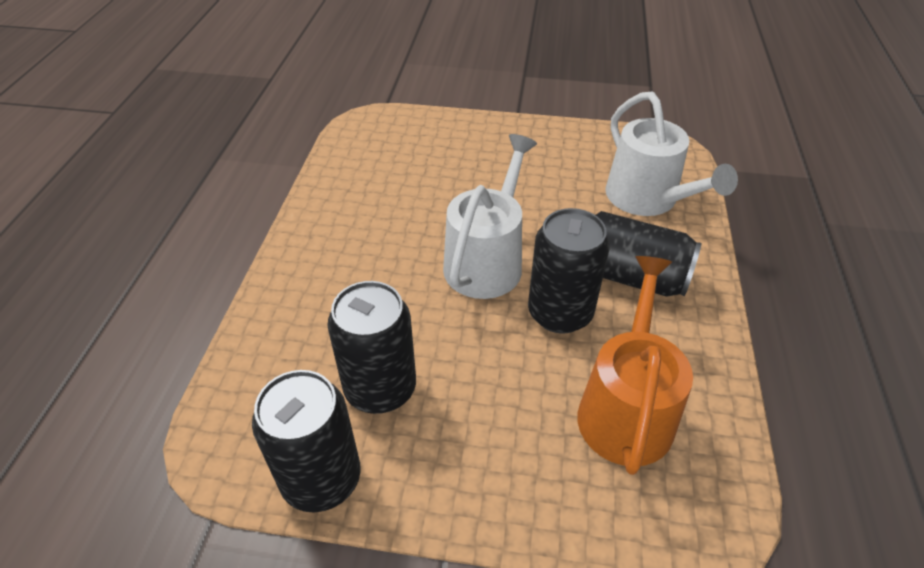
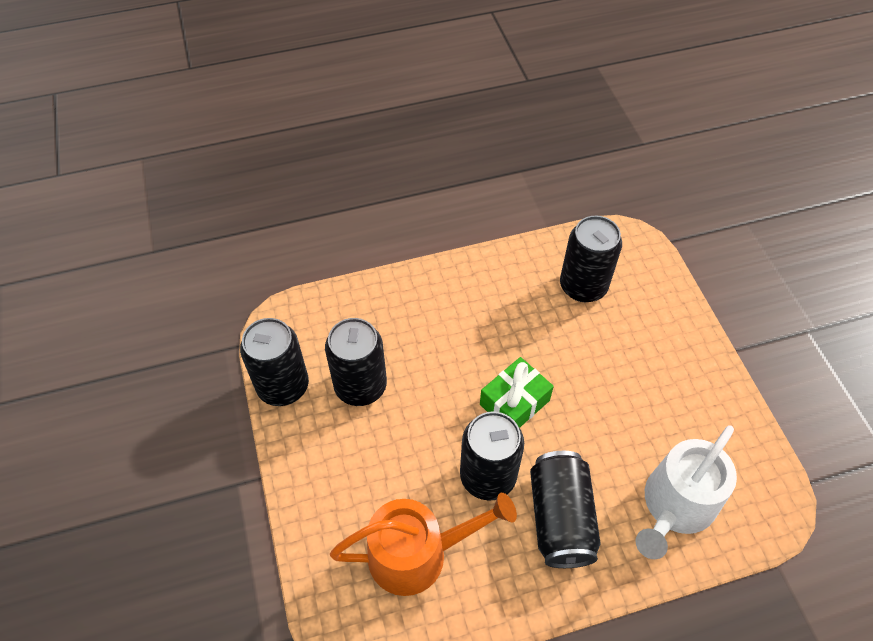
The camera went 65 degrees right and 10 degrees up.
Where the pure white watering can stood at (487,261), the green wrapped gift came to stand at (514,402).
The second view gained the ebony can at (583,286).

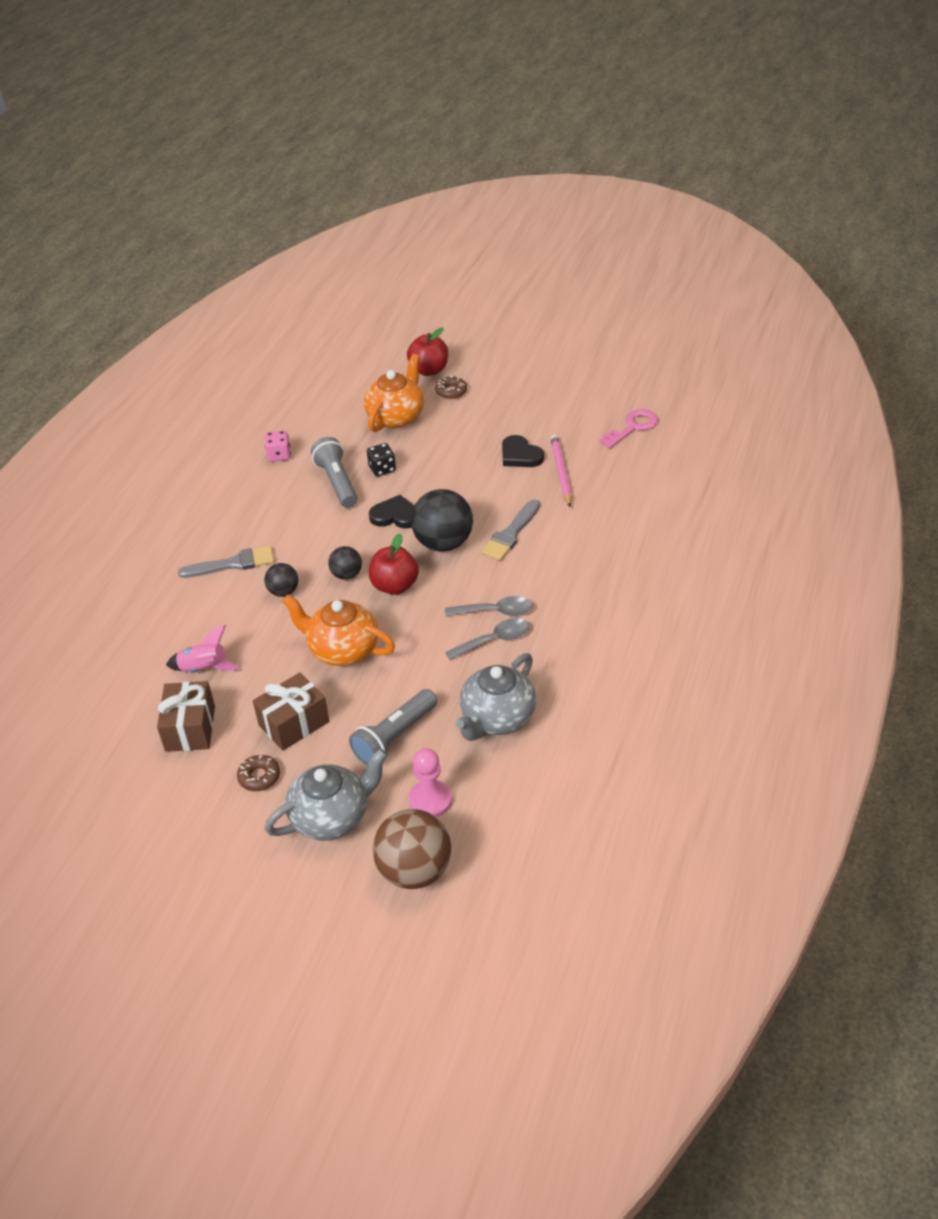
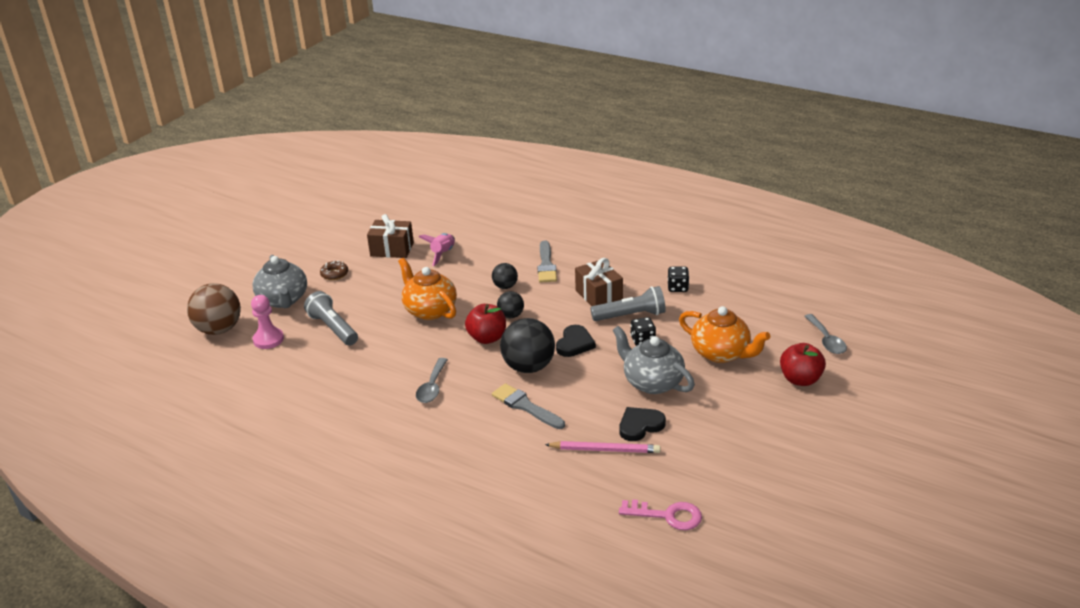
The camera went 100 degrees right and 10 degrees down.
The second view lost the russet glazed donut at (451,392).
The rosy latchkey at (632,427) ended up facing another way, 45 degrees counterclockwise from before.
What was the rosy game die at (279,455) turned into the ebony game die at (677,288).
The orange-coloured teapot at (342,650) ended up facing another way, 75 degrees counterclockwise from before.
The grey teaspoon ended up elsewhere, having gone from (494,640) to (826,340).
The grey teapot ended up elsewhere, having gone from (497,718) to (652,382).
The russet wrapped gift ended up elsewhere, having gone from (294,723) to (598,295).

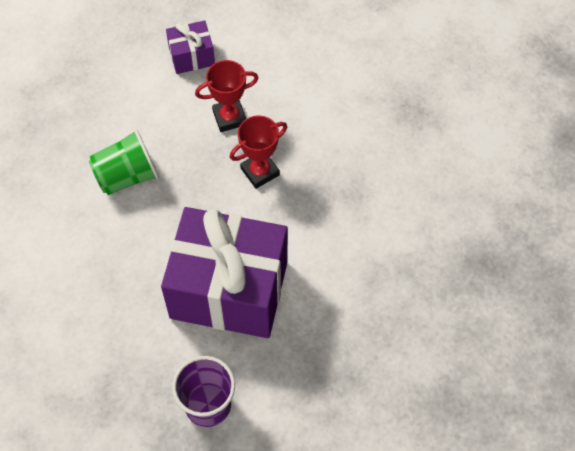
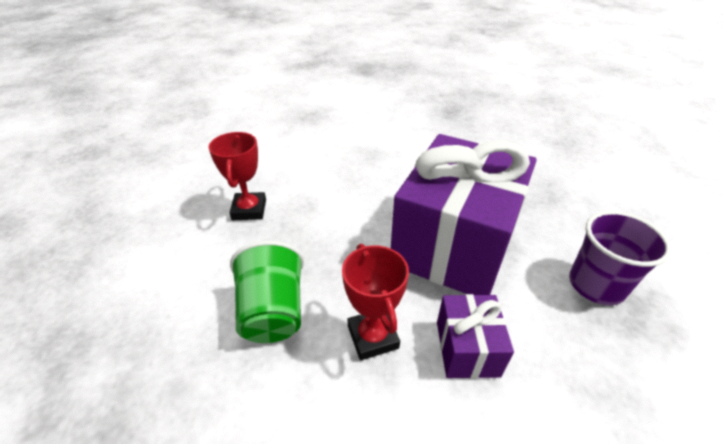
The camera went 75 degrees left and 20 degrees down.
The royal purple wrapped gift ended up elsewhere, having gone from (192,56) to (467,348).
The red award cup ended up elsewhere, having gone from (260,172) to (373,337).

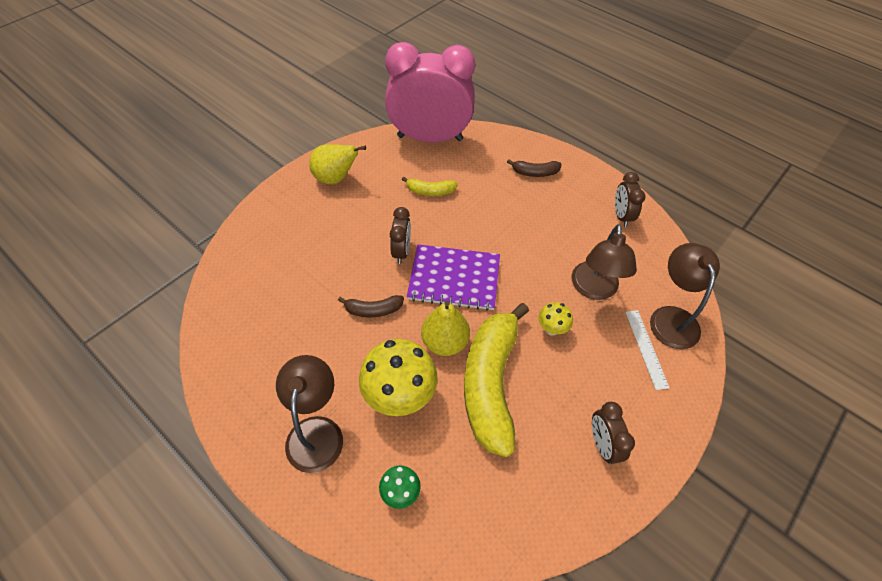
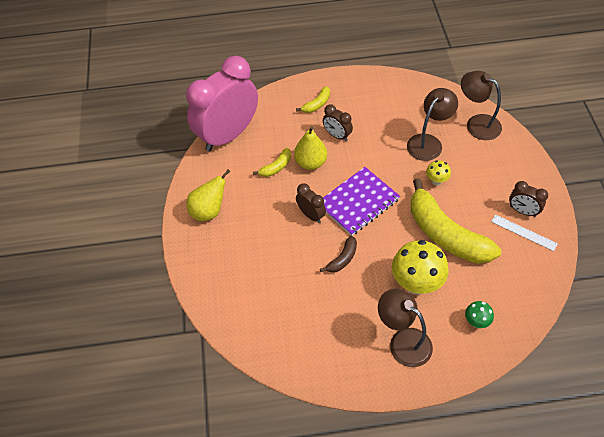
The camera went 45 degrees left and 0 degrees up.
What was the russet toy banana at (535,173) turned into the golden toy banana at (317,104).
The russet bedside clock ended up elsewhere, having gone from (621,216) to (337,135).
The russet desk lamp at (594,289) ended up facing another way, 105 degrees counterclockwise from before.
The golden pear fruit ended up elsewhere, having gone from (445,342) to (310,163).
The pure white ruler ended up elsewhere, having gone from (646,348) to (523,232).

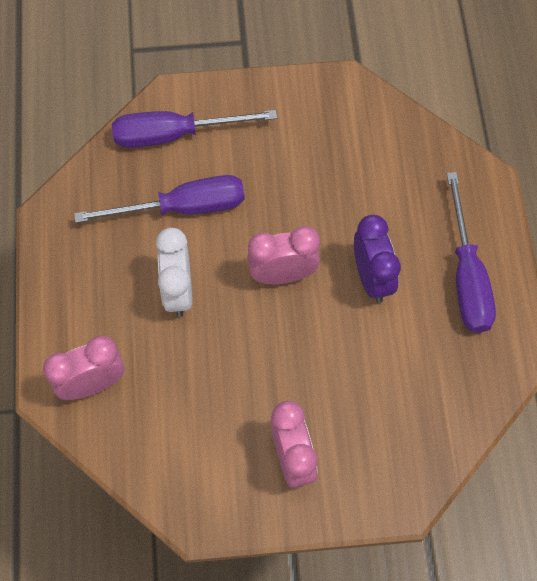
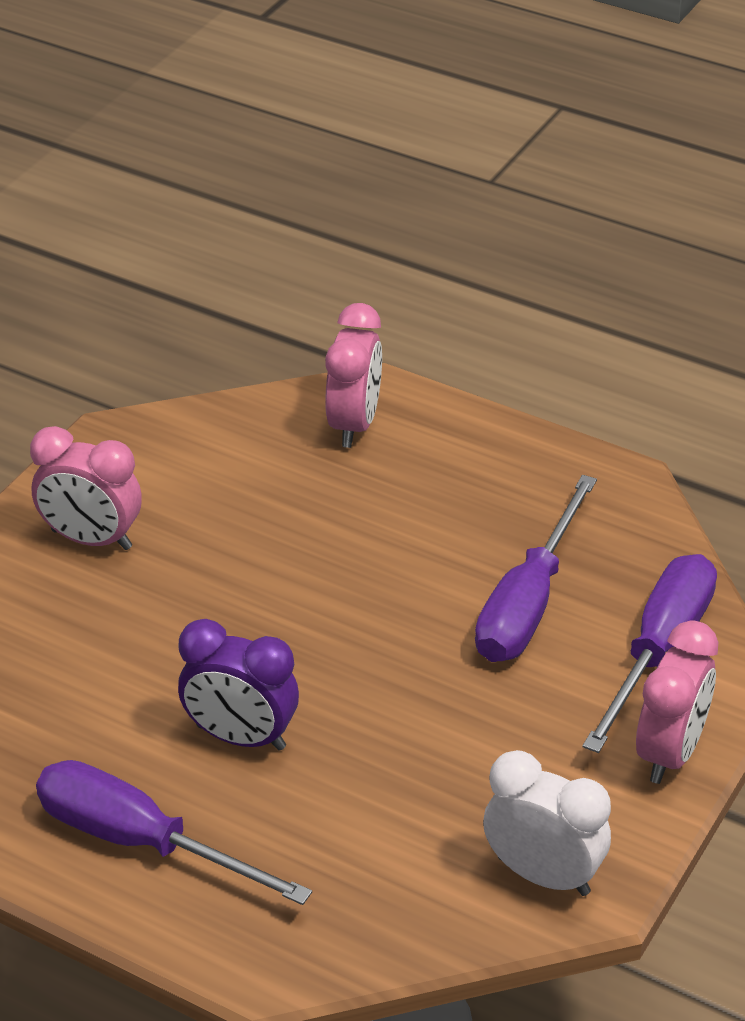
The camera went 125 degrees right and 25 degrees down.
The rosy bedside clock ended up elsewhere, having gone from (283,275) to (670,753).
The pure white bedside clock ended up elsewhere, having gone from (178,291) to (543,875).

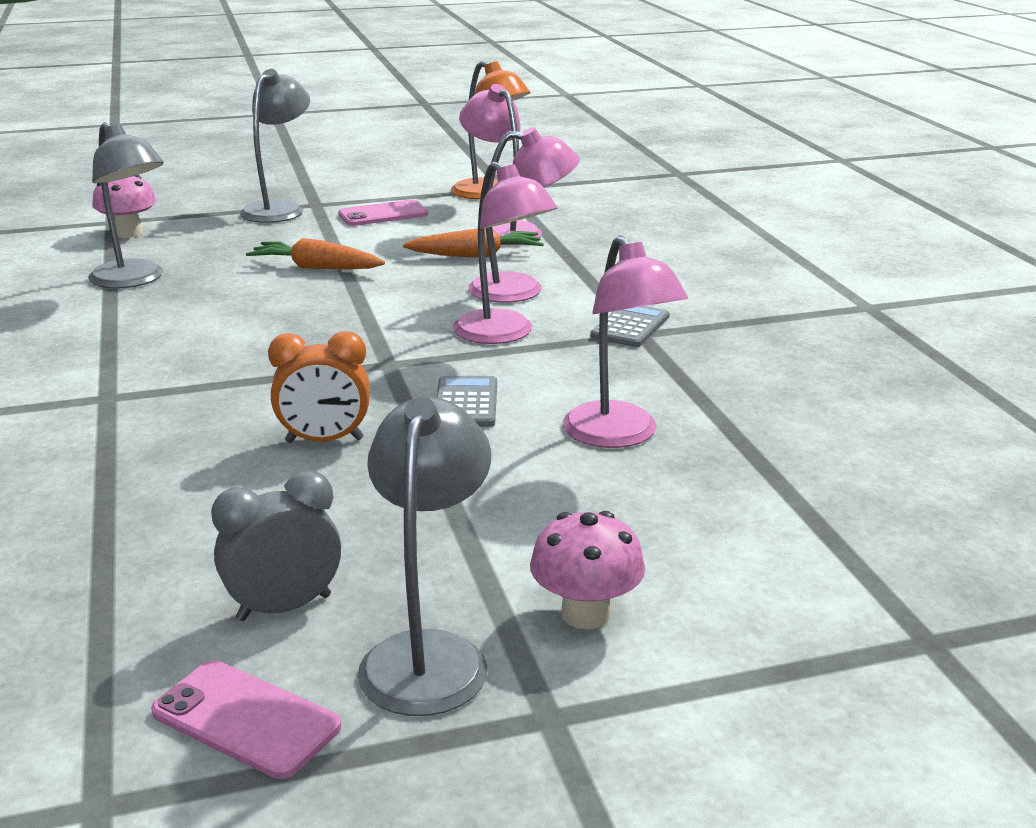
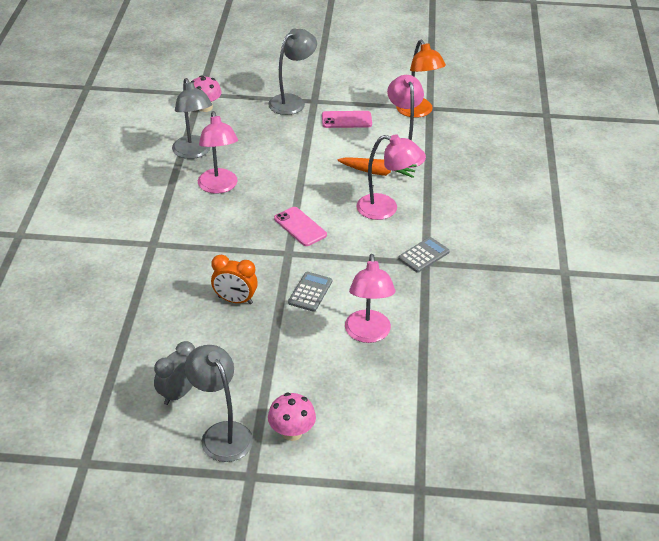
The camera went 20 degrees right and 15 degrees up.
The rosy desk lamp ended up elsewhere, having gone from (503,334) to (219,187).
The second view lost the orange-coloured toy carrot at (315,268).
The grey desk lamp at (428,654) ended up facing another way, 60 degrees counterclockwise from before.
The grey bedside clock at (284,607) ended up facing another way, 45 degrees counterclockwise from before.
The rosy smartphone ended up elsewhere, having gone from (246,719) to (300,227).

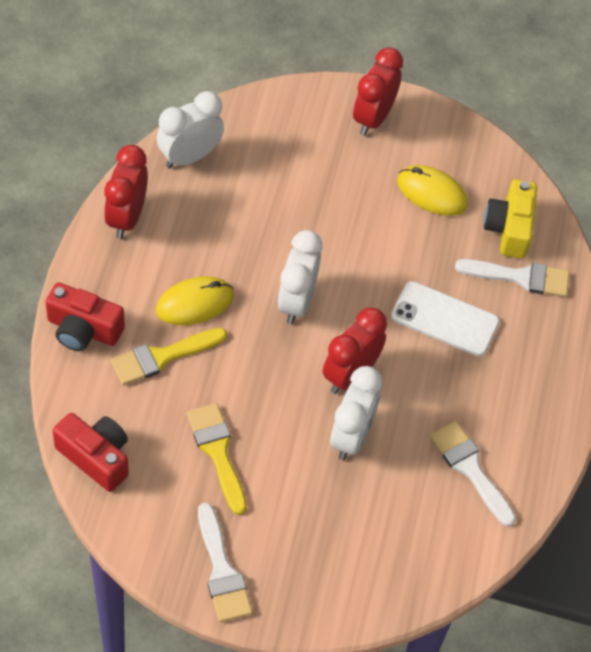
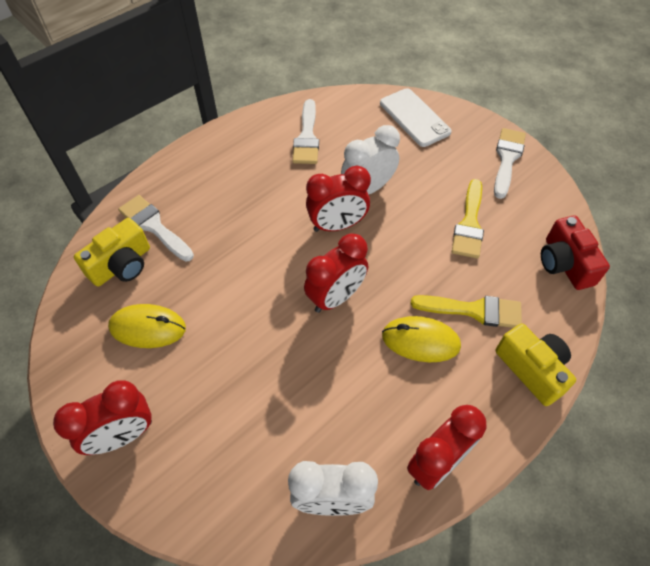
The camera went 140 degrees left and 0 degrees up.
The golden PC mouse at (432,193) ended up facing another way, 60 degrees counterclockwise from before.
What was the pure white bedside clock at (296,302) turned into the red bedside clock at (335,297).
The pure white smartphone ended up elsewhere, having gone from (445,319) to (414,117).
What was the red photo camera at (83,329) turned into the golden photo camera at (532,369).

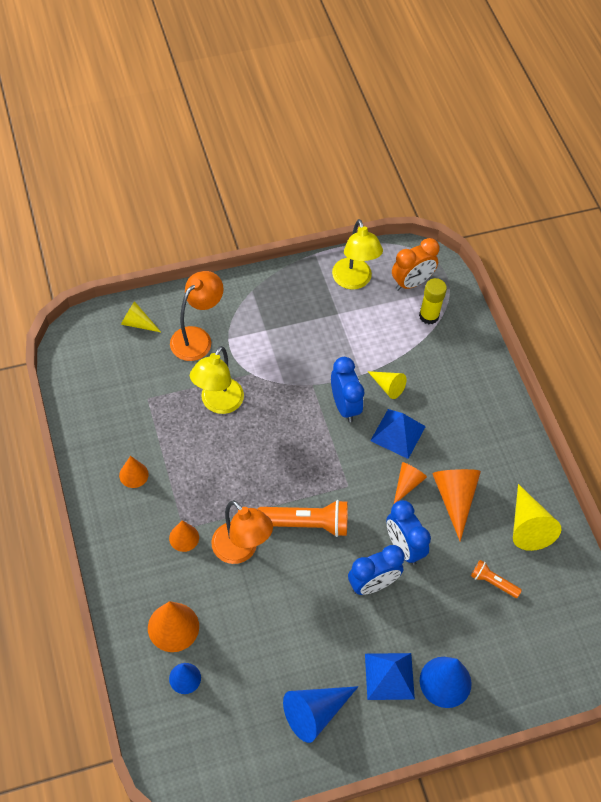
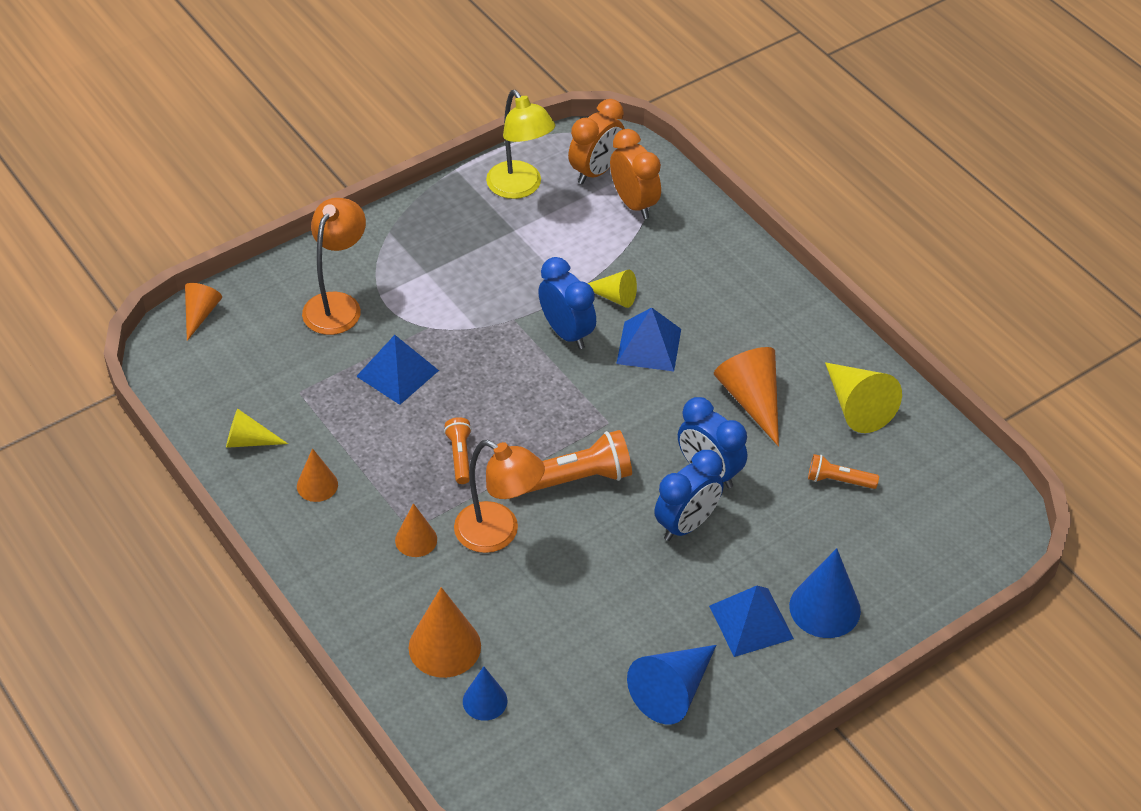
The camera went 15 degrees left and 10 degrees down.
Where the golden glue stood at (429,316), the orange-coloured bedside clock came to stand at (634,203).
The golden cone ended up elsewhere, having gone from (137,323) to (249,441).
Where the golden desk lamp stood at (218,403), the royal blue pyramid shape came to stand at (397,373).
The orange-coloured cone ended up elsewhere, having gone from (407,484) to (200,314).
The second view gained the orange-coloured torch at (460,456).

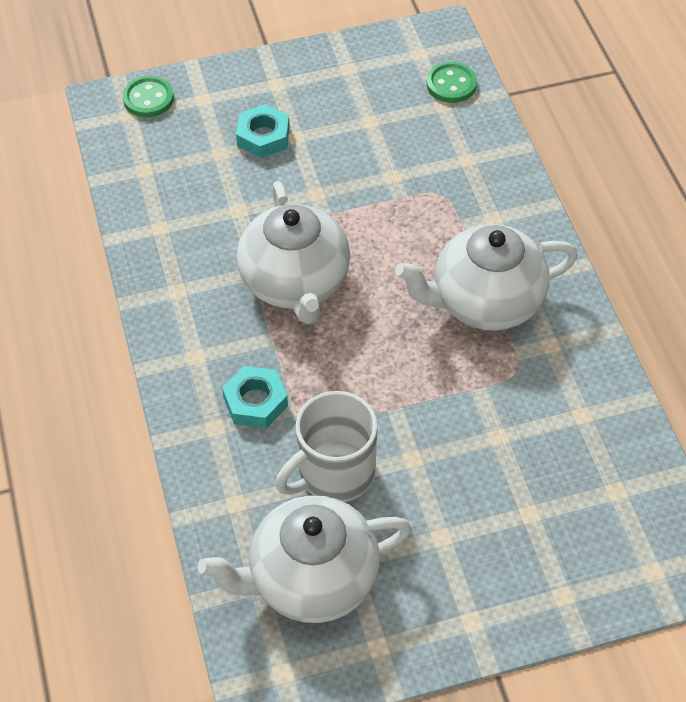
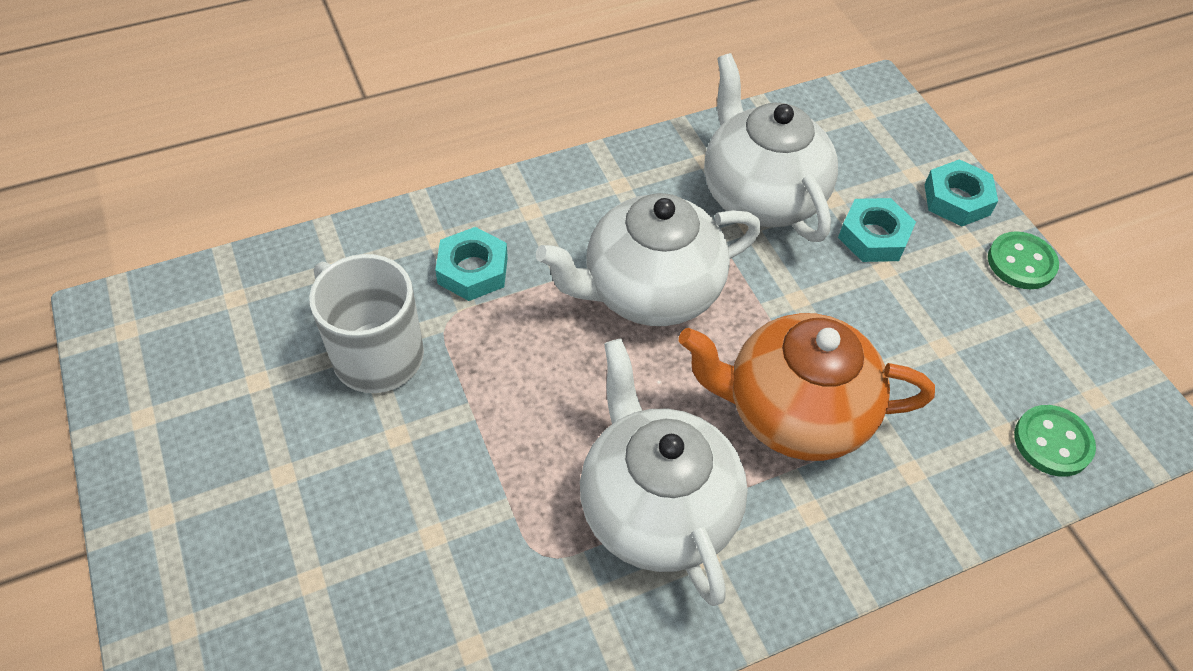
The camera went 80 degrees right and 0 degrees up.
The green button ended up elsewhere, having gone from (148,99) to (1021,262).
The pure white teapot ended up elsewhere, having gone from (311,579) to (760,195).
The second view gained the turquoise hexagon nut at (957,199).
The second view gained the orange-coloured teapot at (793,412).

